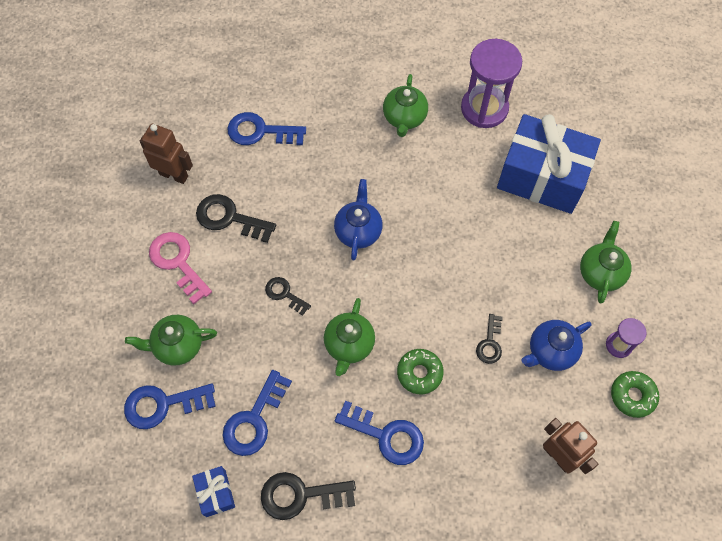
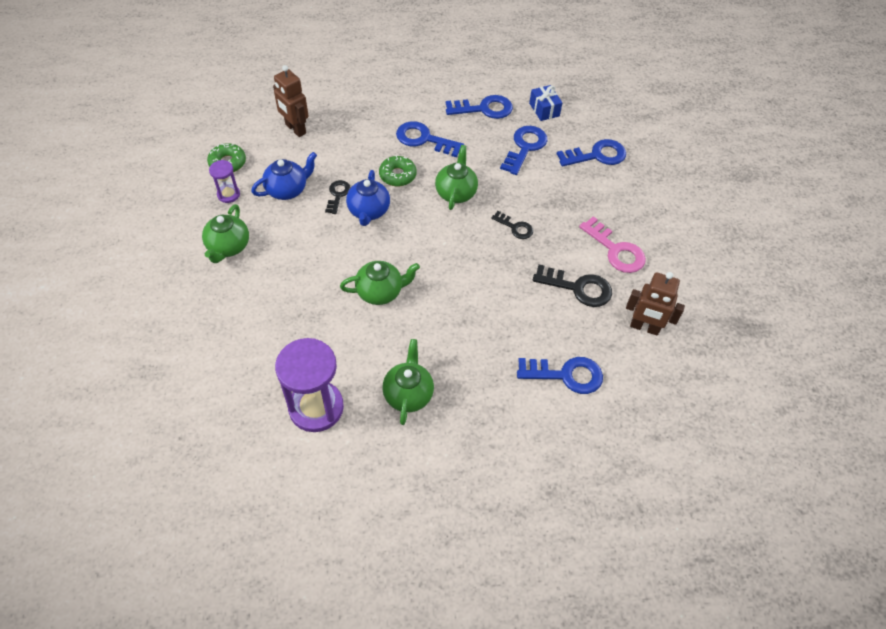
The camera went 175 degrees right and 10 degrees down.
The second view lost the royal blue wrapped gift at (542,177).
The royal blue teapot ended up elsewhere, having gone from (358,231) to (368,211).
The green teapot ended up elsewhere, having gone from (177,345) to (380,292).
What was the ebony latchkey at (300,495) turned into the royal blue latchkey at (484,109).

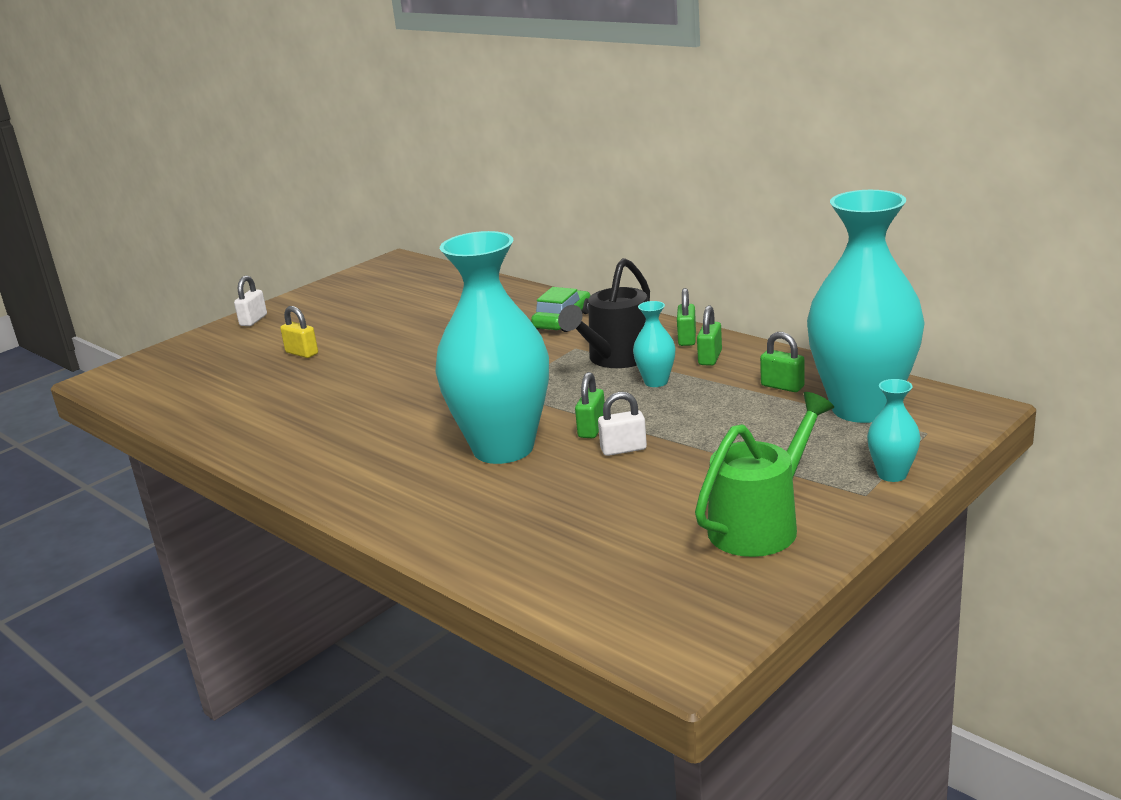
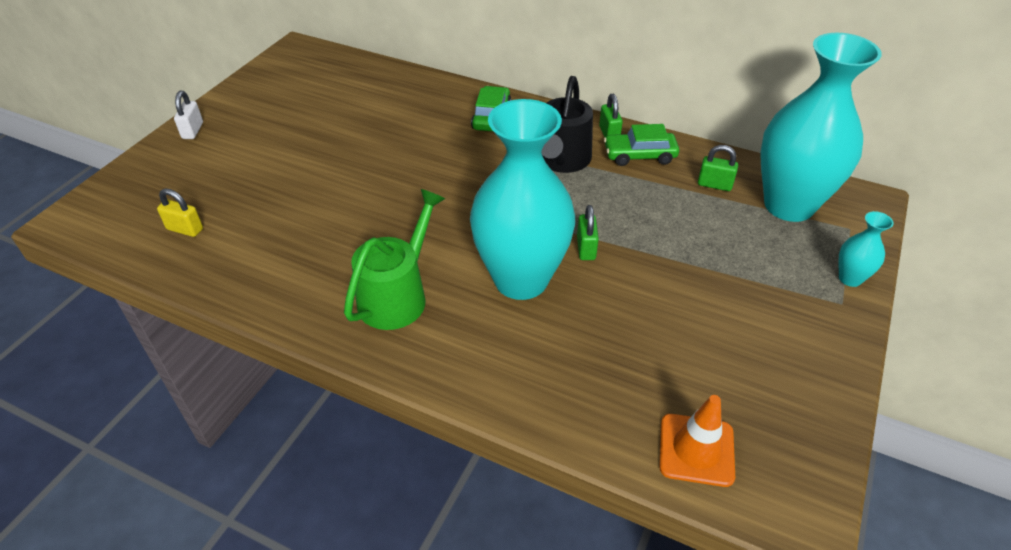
The camera went 20 degrees left and 20 degrees up.
The second view lost the turquoise flower vase at (656,382).
Where the green lock stood at (710,358), the green automobile came to stand at (639,155).
The golden lock ended up elsewhere, having gone from (302,353) to (185,229).
The second view lost the pure white lock at (623,449).
The green watering can ended up elsewhere, having gone from (761,524) to (398,295).
The second view gained the orange-coloured road cone at (696,450).

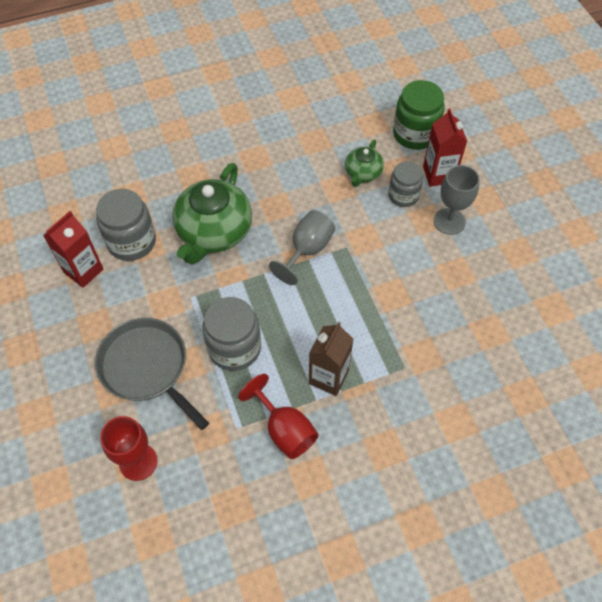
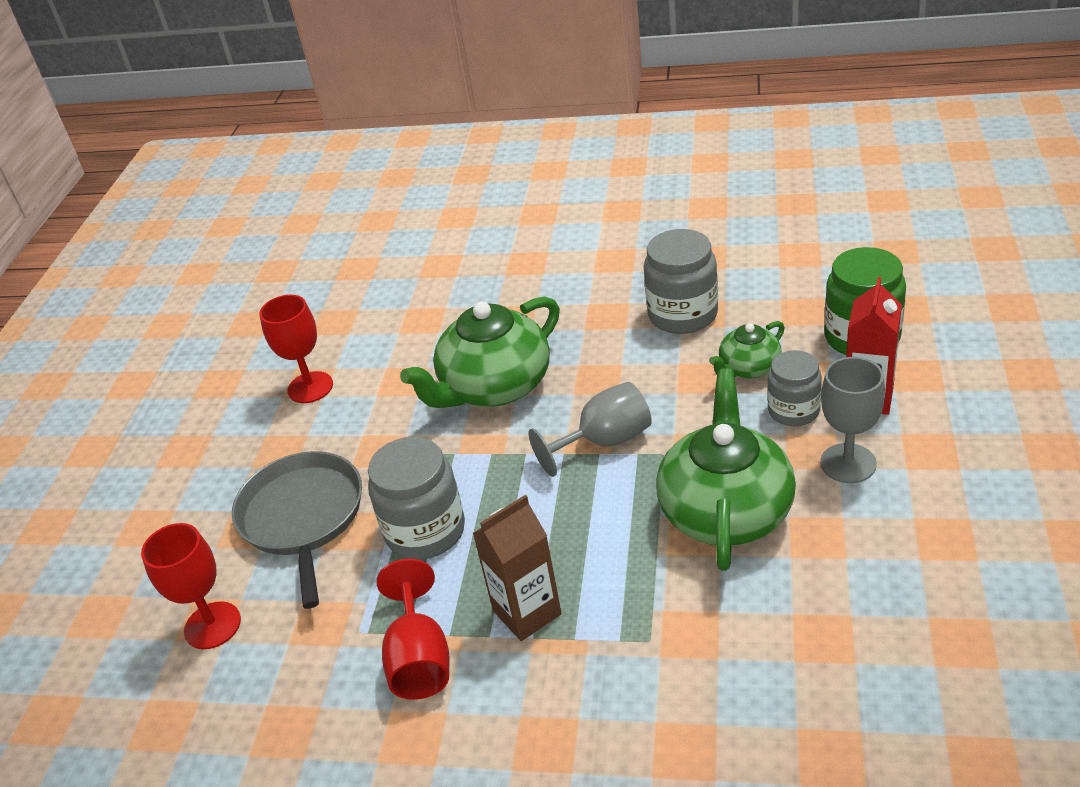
The camera went 35 degrees right and 20 degrees down.
The grey preserve jar ended up elsewhere, having gone from (131,241) to (682,315).
Where the red juice carton stood at (83,271), the red goblet came to stand at (310,387).
The second view gained the green teapot at (726,510).

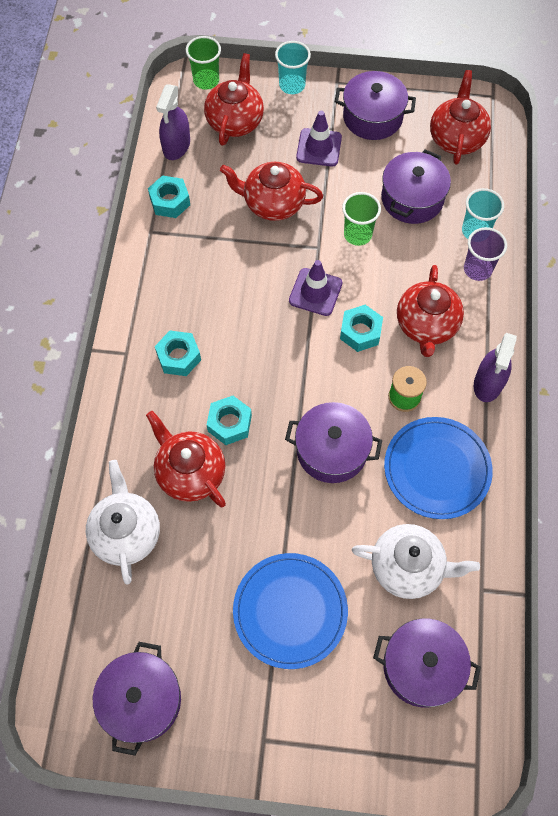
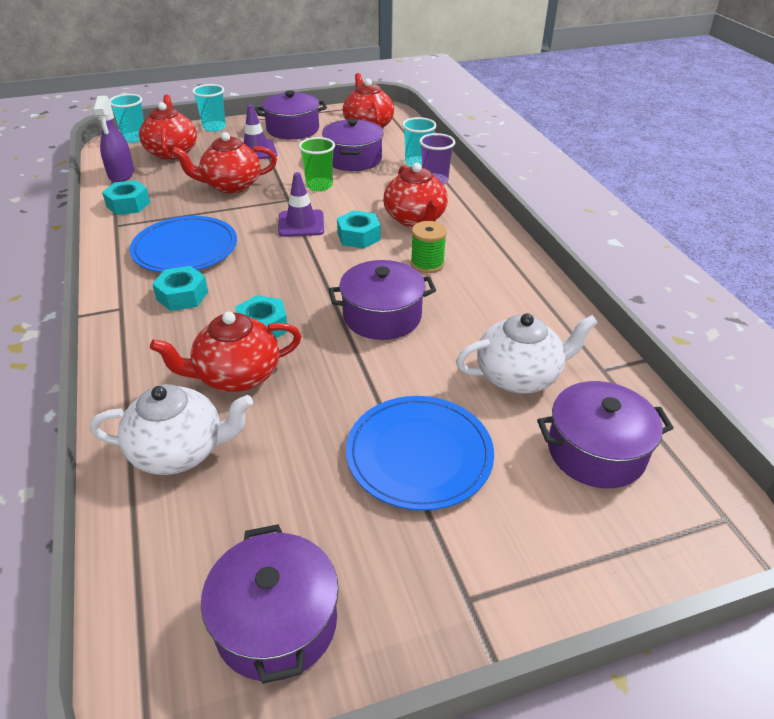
The camera went 25 degrees left and 25 degrees down.
What was the green cup at (206,80) turned into the turquoise cup at (134,138).
The second view lost the royal purple spray bottle at (488,383).
The red teapot at (190,472) ended up facing another way, 45 degrees counterclockwise from before.
The royal blue flat dish ended up elsewhere, having gone from (437,469) to (185,248).
The pure white teapot at (126,533) ended up facing another way, 120 degrees clockwise from before.

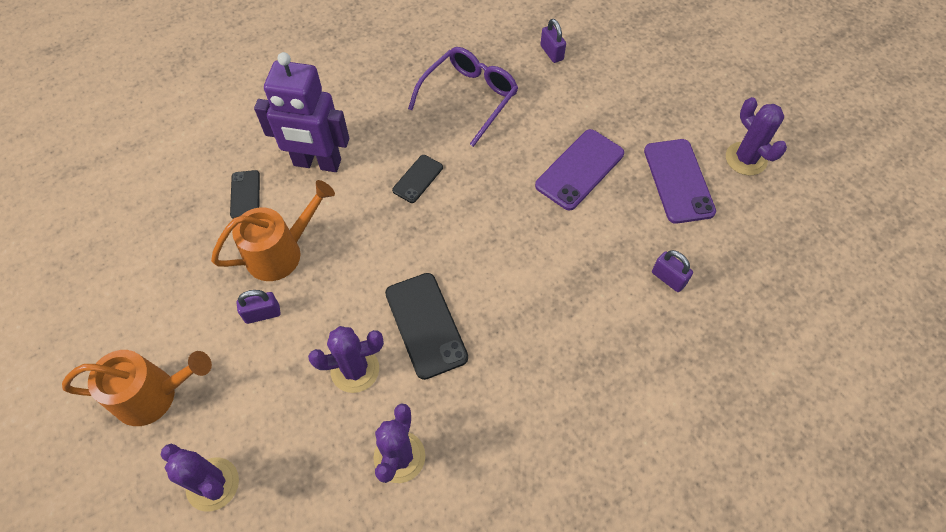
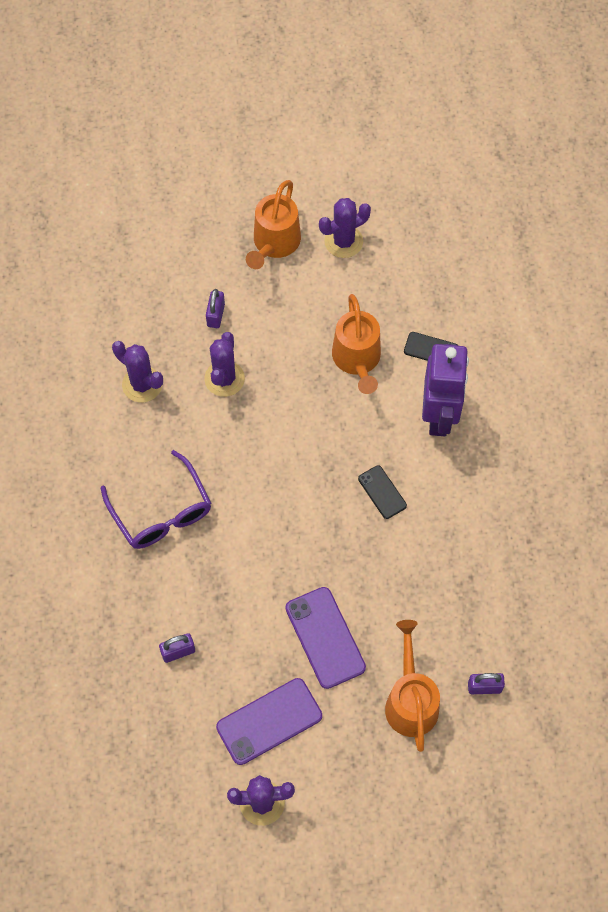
The camera went 115 degrees right and 5 degrees up.
The royal purple spectacles ended up elsewhere, having gone from (469,97) to (161,512).
The royal purple toy robot at (317,163) ended up facing another way, 150 degrees clockwise from before.
The royal purple smartphone at (678,181) ended up facing another way, 45 degrees counterclockwise from before.
The second view lost the ebony smartphone at (425,325).
The royal purple lock ended up elsewhere, having gone from (262,314) to (215,315).
The royal purple cactus ended up elsewhere, having gone from (212,484) to (343,241).
The second view gained the orange-coloured watering can at (410,700).

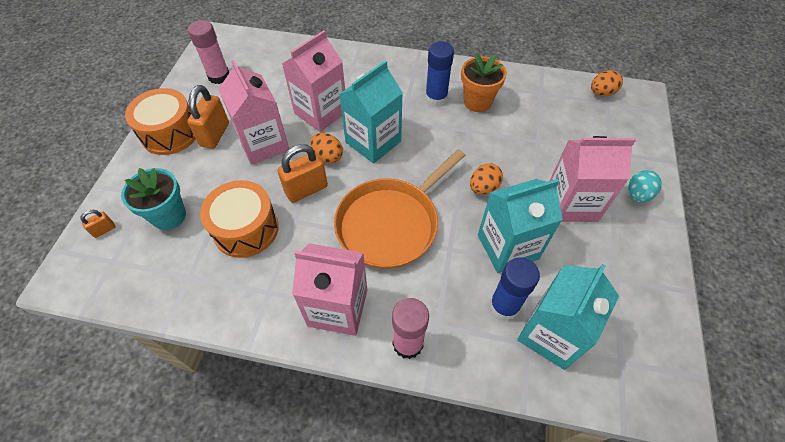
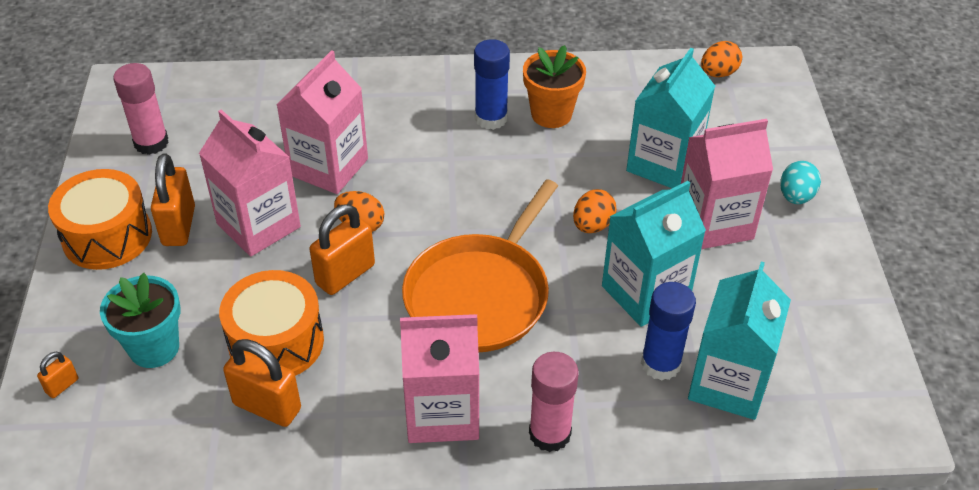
The camera went 15 degrees left and 10 degrees down.
The turquoise juice carton ended up elsewhere, having gone from (373,142) to (663,163).
The second view gained the orange-coloured lock at (267,406).

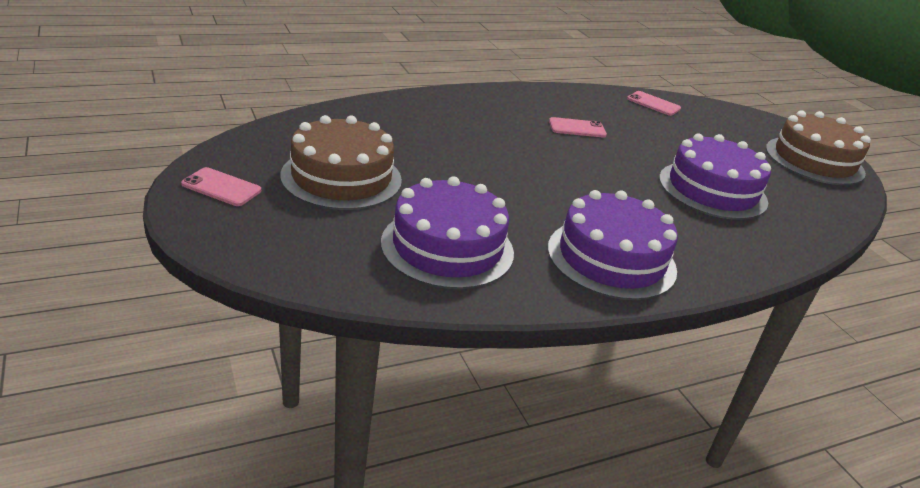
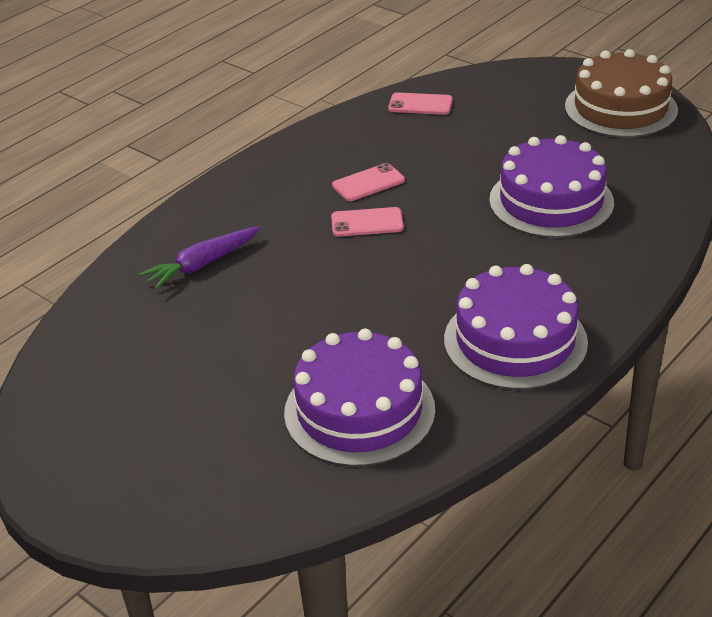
The camera went 20 degrees left and 5 degrees up.
The second view lost the russet layer cake at (341,177).
The rosy smartphone ended up elsewhere, having gone from (221,187) to (367,223).
The second view gained the royal purple toy carrot at (202,264).

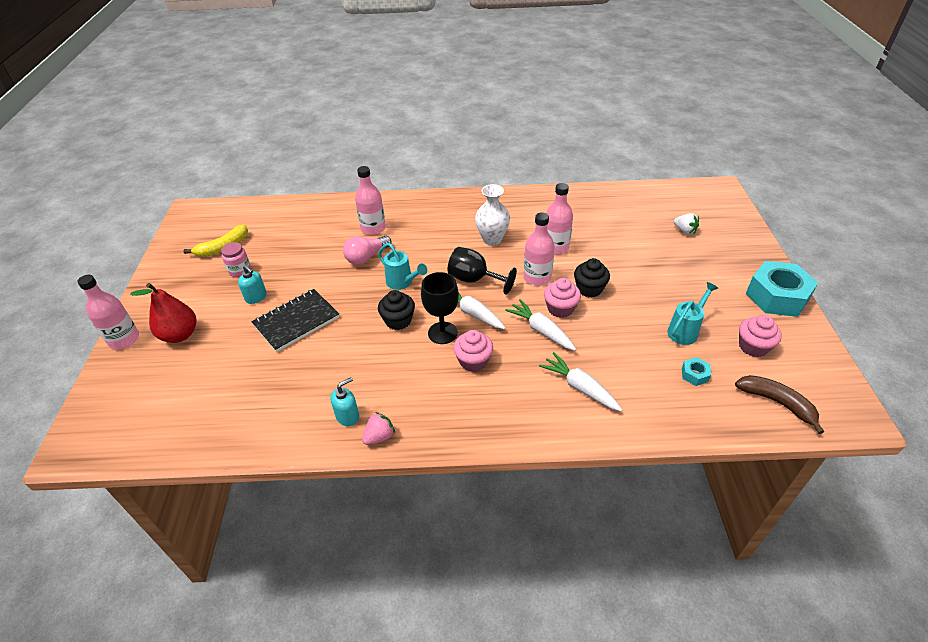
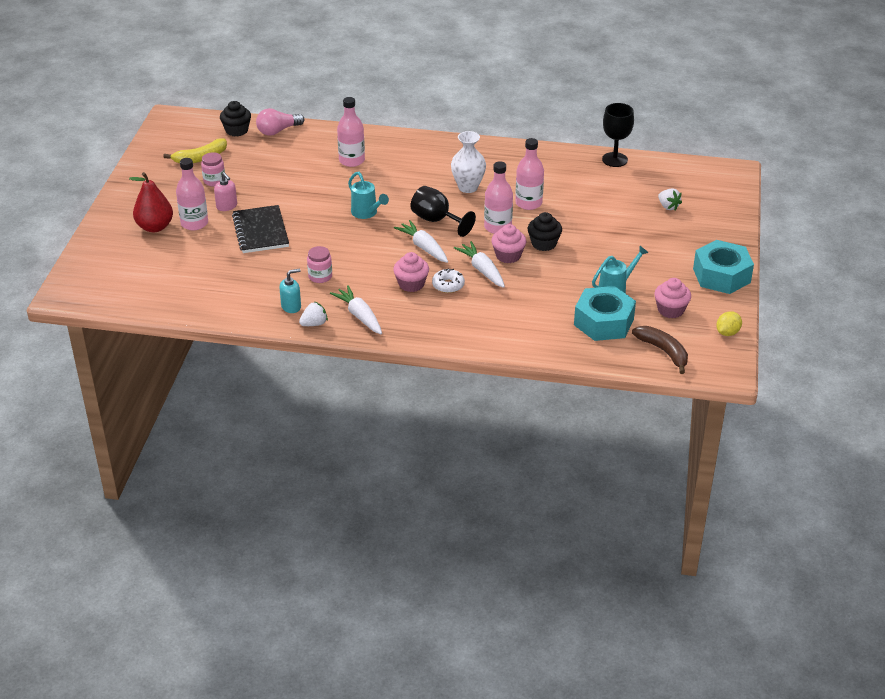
The camera went 10 degrees right and 5 degrees down.
The rosy bulb ended up elsewhere, having gone from (366,257) to (278,131).
What was the turquoise soap dispenser at (256,297) turned into the rosy soap dispenser at (227,206).
The ebony goblet ended up elsewhere, having gone from (442,333) to (614,159).
The rosy drink bottle ended up elsewhere, having gone from (124,339) to (194,223).
The ebony exercise book at (296,321) ended up facing another way, 75 degrees counterclockwise from before.
The ebony muffin ended up elsewhere, having gone from (398,321) to (237,130).
The pure white toy carrot ended up elsewhere, having gone from (580,387) to (359,316).
The size of the turquoise hexagon nut at (694,375) changed by a factor of 2.37.
What was the rosy berry at (379,437) turned into the pure white berry at (314,324).
The second view gained the rosy preserve jar at (320,276).
The second view gained the pure white glazed donut at (448,285).
The second view gained the golden lemon at (727,332).

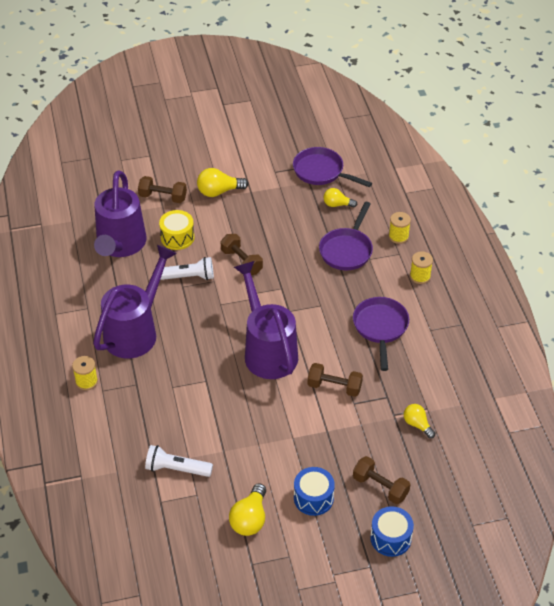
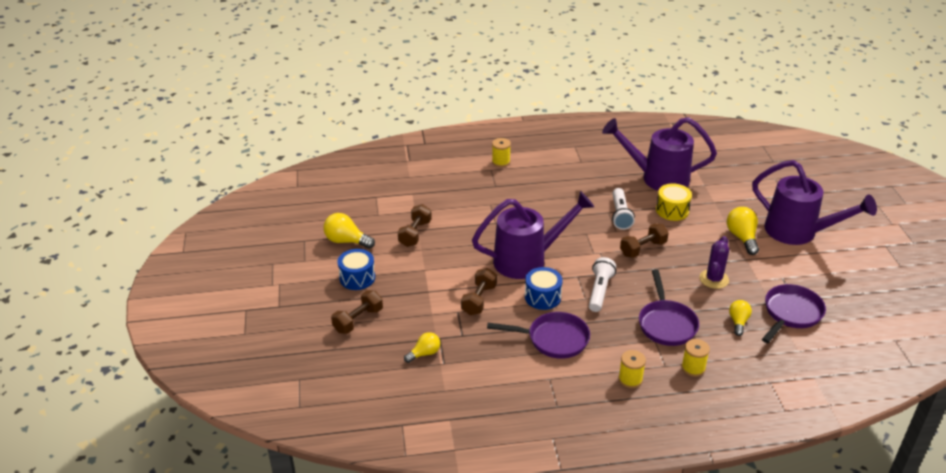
The camera went 95 degrees right and 10 degrees down.
The russet hand weight ended up elsewhere, having gone from (163,197) to (415,234).
The royal purple frying pan at (347,250) ended up facing another way, 120 degrees counterclockwise from before.
The royal purple watering can ended up elsewhere, having gone from (135,331) to (798,232).
The pure white torch ended up elsewhere, having gone from (176,469) to (599,291).
The royal blue drum ended up elsewhere, having gone from (390,538) to (542,297).
The second view gained the royal purple cactus at (714,279).

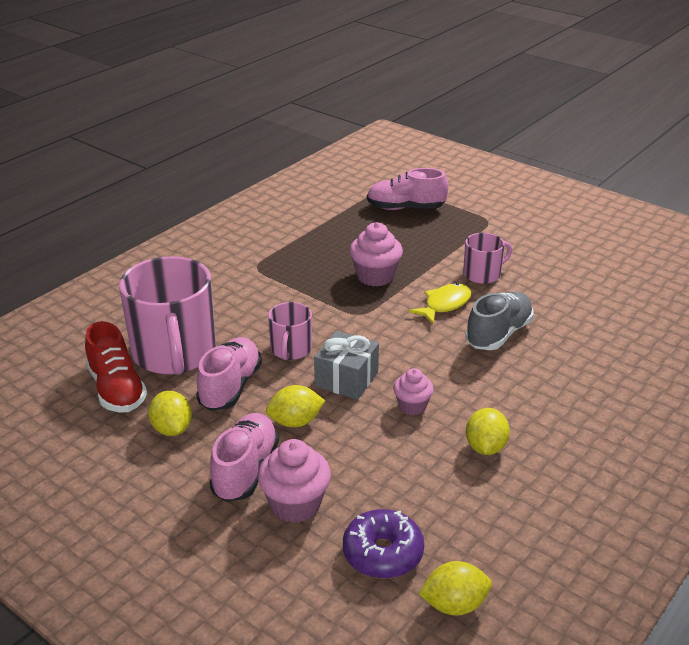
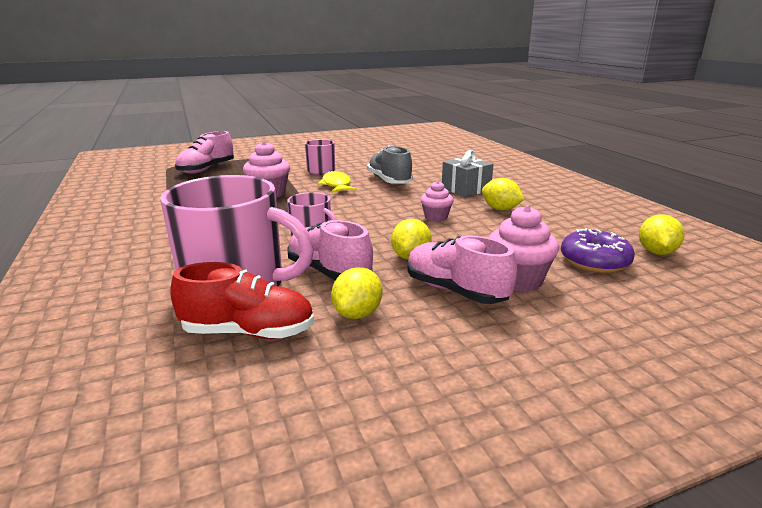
The camera went 60 degrees left and 10 degrees down.
The grey wrapped gift ended up elsewhere, having gone from (346,379) to (466,189).
The golden lemon at (172,429) ended up facing another way, 75 degrees counterclockwise from before.

